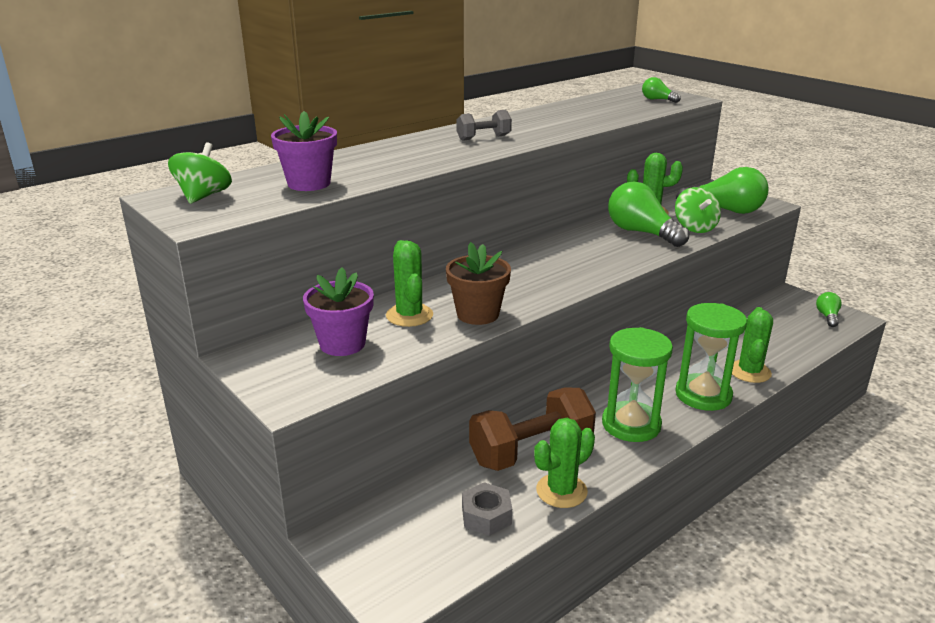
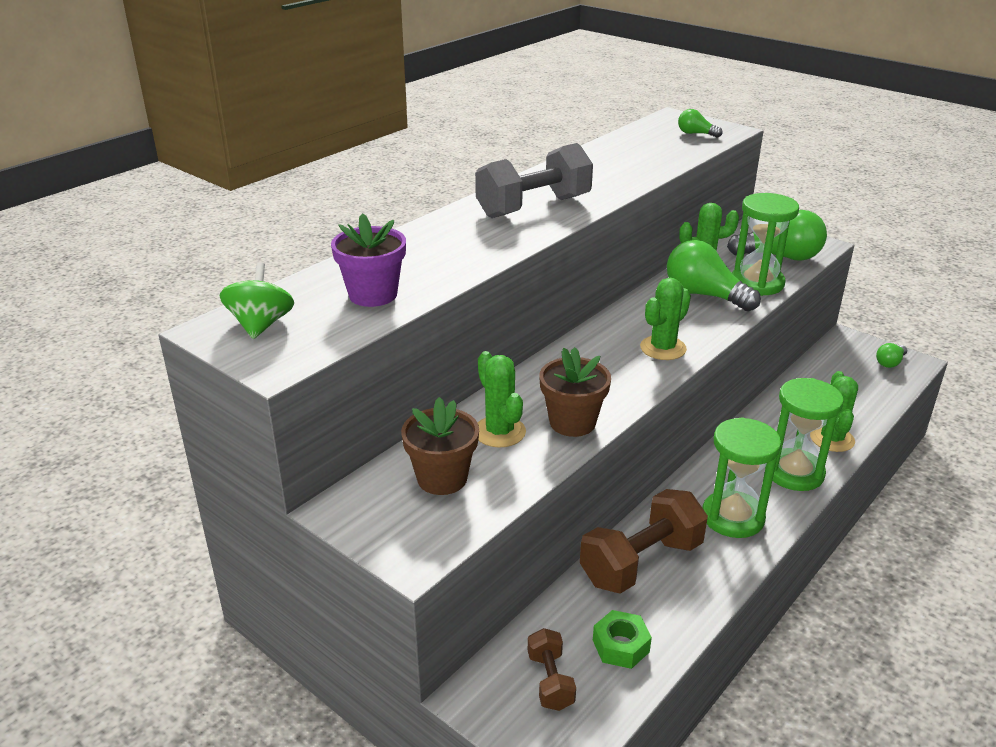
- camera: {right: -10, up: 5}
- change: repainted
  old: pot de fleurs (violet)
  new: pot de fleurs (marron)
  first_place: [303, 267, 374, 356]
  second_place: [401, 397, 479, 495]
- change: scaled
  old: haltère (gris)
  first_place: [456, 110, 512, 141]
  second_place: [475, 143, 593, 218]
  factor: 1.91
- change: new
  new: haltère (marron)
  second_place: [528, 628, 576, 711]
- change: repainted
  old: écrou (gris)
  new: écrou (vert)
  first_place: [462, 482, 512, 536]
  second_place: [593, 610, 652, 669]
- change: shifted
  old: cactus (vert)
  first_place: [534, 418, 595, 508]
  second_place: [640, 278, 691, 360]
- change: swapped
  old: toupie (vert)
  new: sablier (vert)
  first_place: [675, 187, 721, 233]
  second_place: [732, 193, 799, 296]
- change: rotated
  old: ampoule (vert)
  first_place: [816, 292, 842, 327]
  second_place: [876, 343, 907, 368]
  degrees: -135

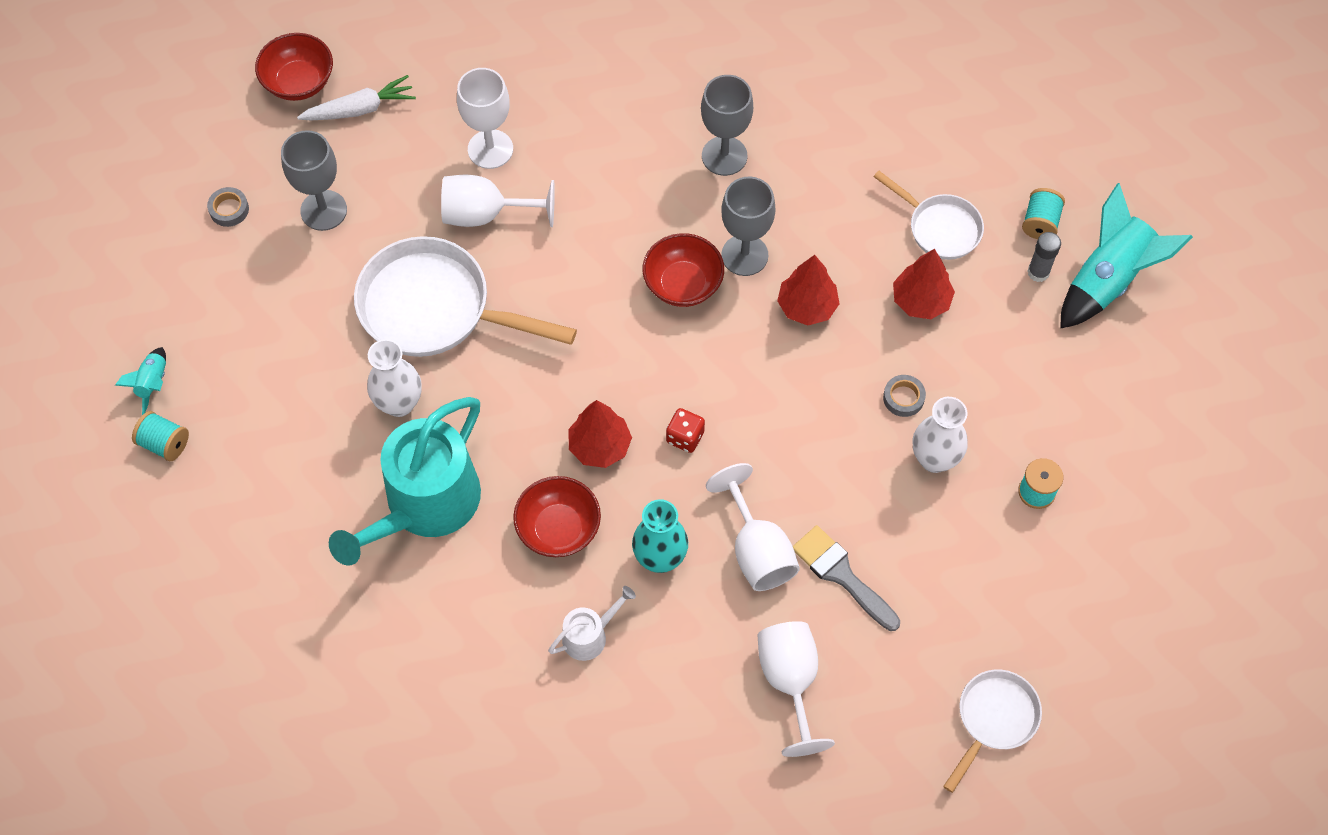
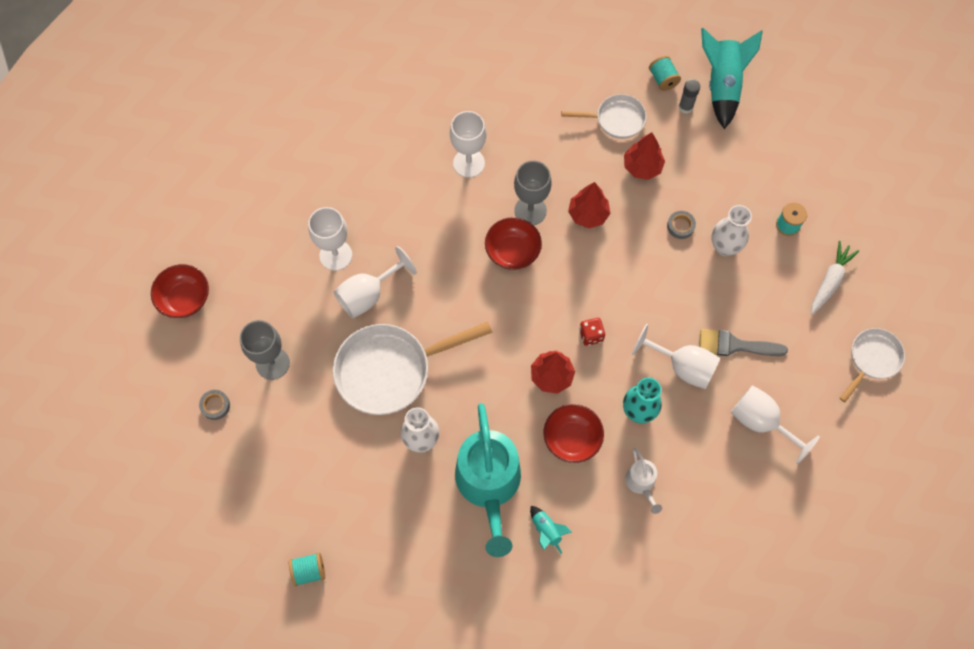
- camera: {right: -40, up: 5}
- change: repainted
  old: verre à pied (gris)
  new: verre à pied (blanc)
  first_place: [701, 75, 753, 176]
  second_place: [450, 111, 486, 178]
- change: shifted
  old: fusée (turquoise)
  first_place: [115, 347, 166, 415]
  second_place: [530, 506, 572, 554]
- change: rotated
  old: arrosoir (blanc)
  first_place: [548, 586, 636, 661]
  second_place: [625, 448, 662, 514]
  degrees: 150
- change: shifted
  old: carotte (blanc)
  first_place: [297, 75, 416, 120]
  second_place: [811, 241, 859, 315]
- change: rotated
  old: poêle (blanc)
  first_place: [943, 670, 1042, 793]
  second_place: [840, 328, 905, 402]
  degrees: 45

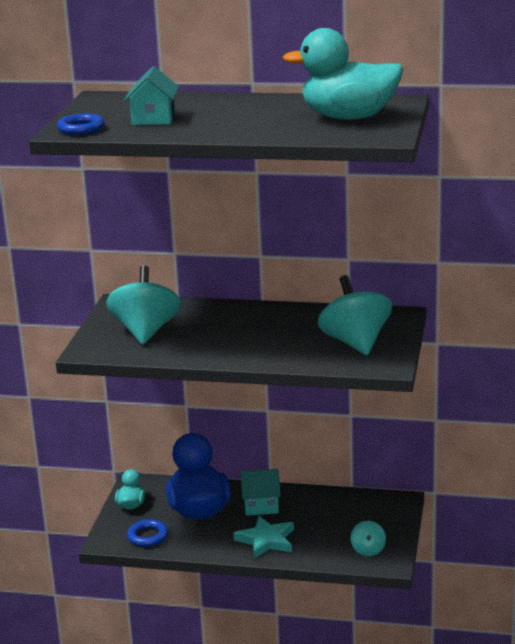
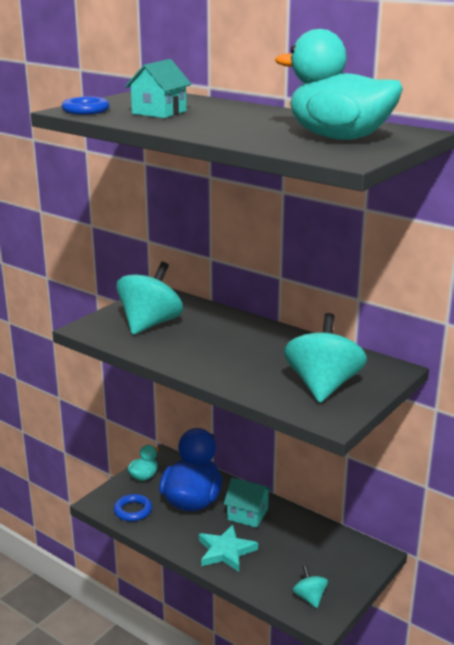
- camera: {right: 25, up: 0}
- change: rotated
  old: toupie (turquoise)
  first_place: [350, 521, 386, 557]
  second_place: [293, 565, 328, 608]
  degrees: 135

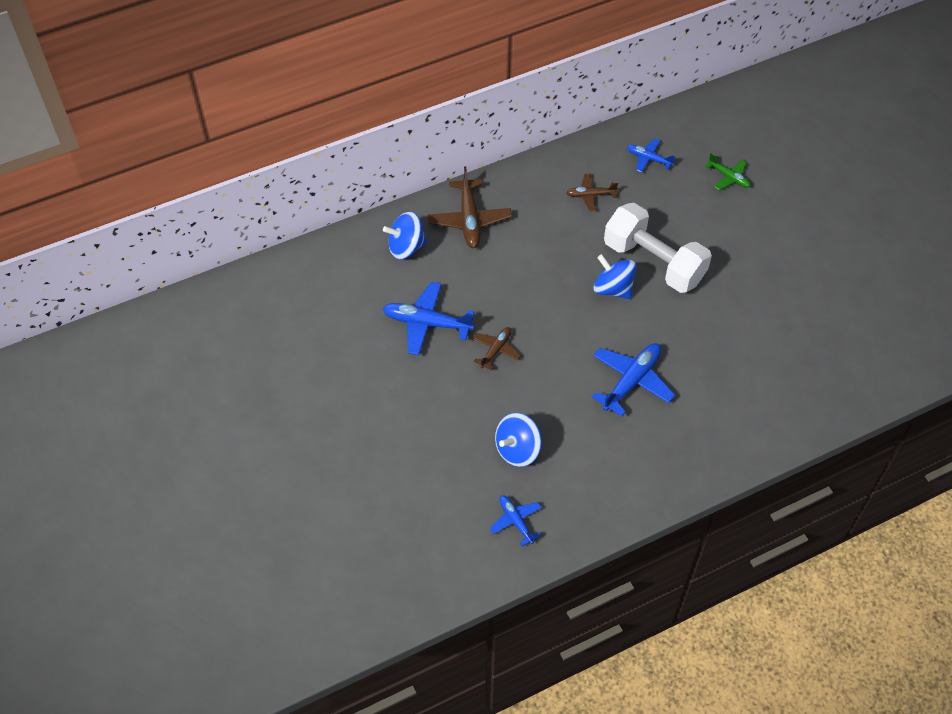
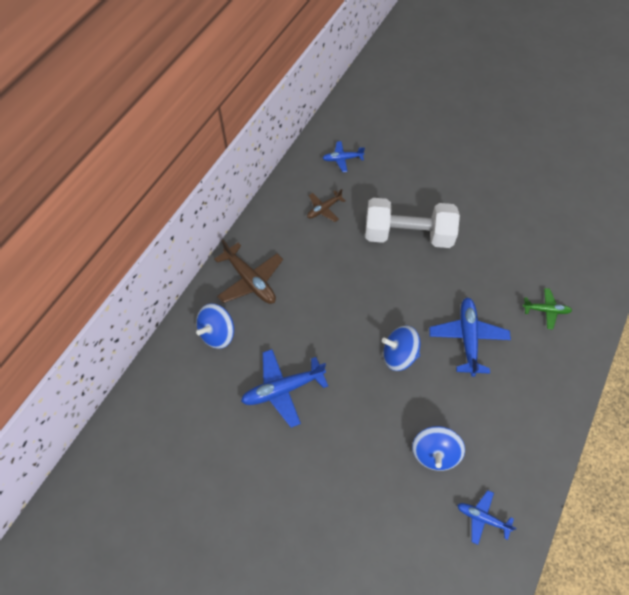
- camera: {right: -35, up: 5}
- change: shifted
  old: toupie (bleu)
  first_place: [594, 254, 636, 299]
  second_place: [382, 326, 420, 371]
- change: shifted
  old: avion (vert)
  first_place: [705, 153, 751, 190]
  second_place: [522, 288, 572, 330]
- change: gone
  old: avion (marron)
  first_place: [473, 327, 521, 371]

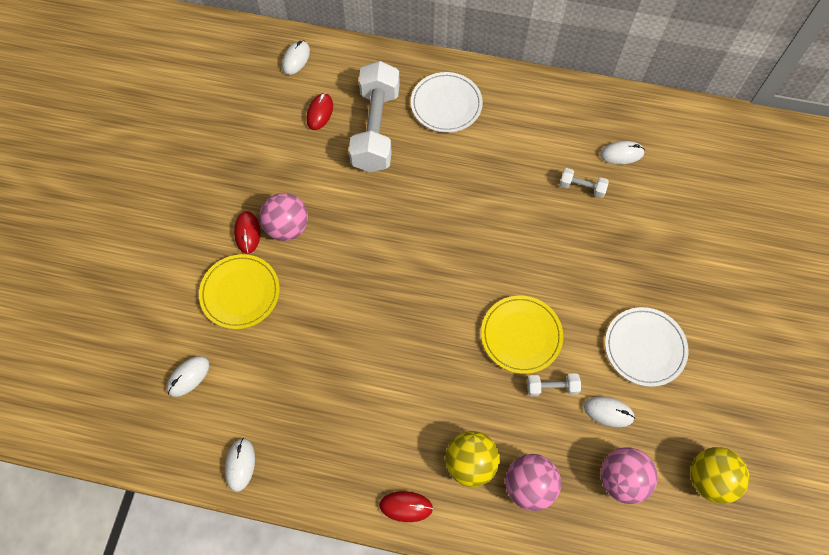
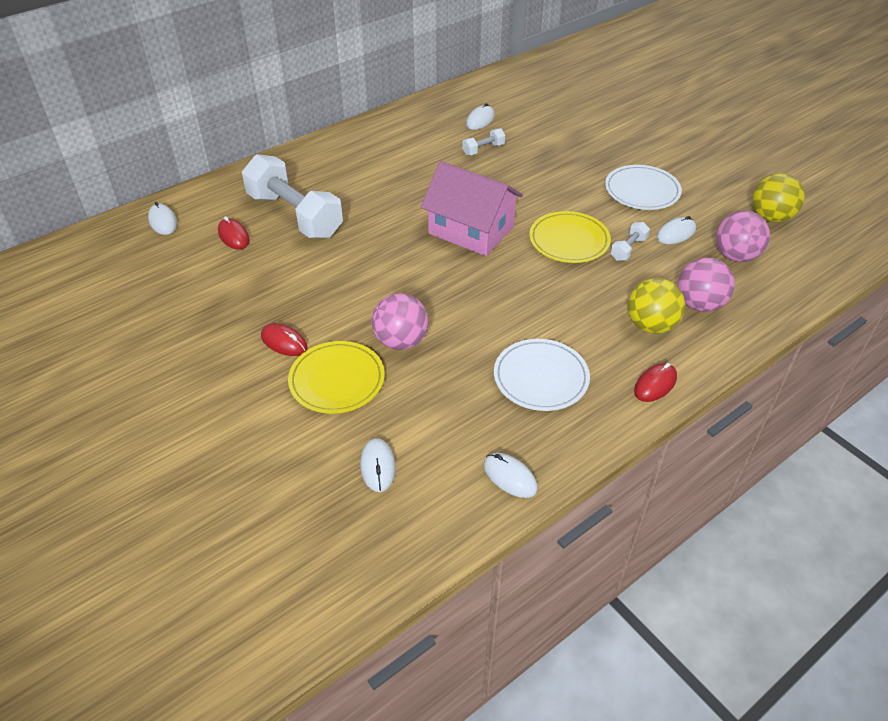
- camera: {right: -50, up: -20}
- change: shifted
  old: balle (rose)
  first_place: [259, 193, 308, 241]
  second_place: [372, 293, 428, 350]
- change: new
  new: maison (rose)
  second_place: [421, 161, 523, 256]
- change: shifted
  old: assiette (blanc)
  first_place: [411, 72, 483, 133]
  second_place: [494, 339, 590, 411]

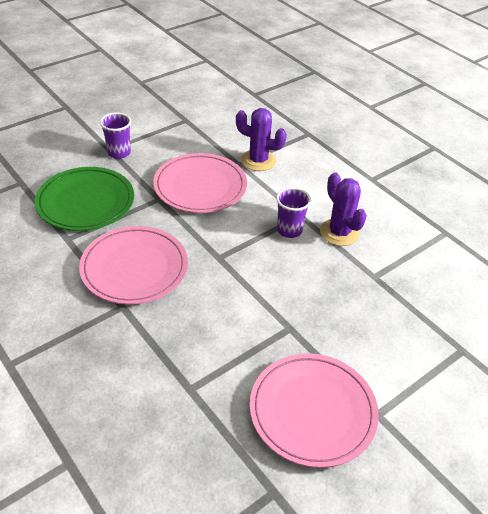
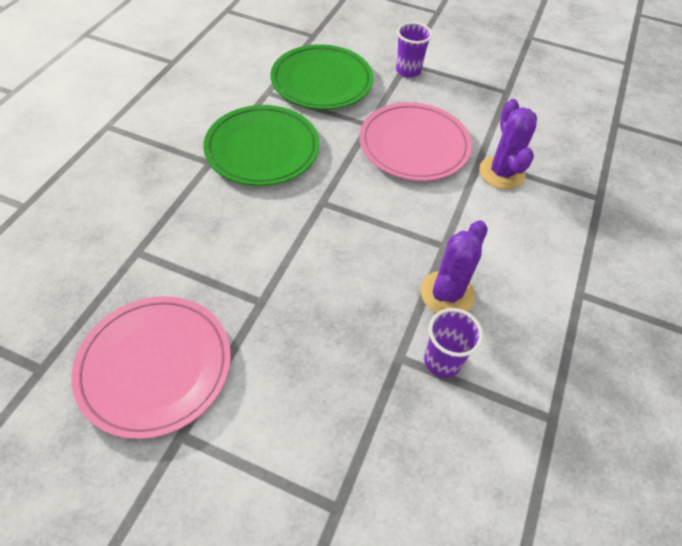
- camera: {right: 60, up: 10}
- change: repainted
  old: assiette (rose)
  new: assiette (vert)
  first_place: [79, 226, 188, 305]
  second_place: [203, 105, 320, 186]
- change: shifted
  old: gobelet (violet)
  first_place: [276, 187, 311, 238]
  second_place: [424, 308, 483, 378]

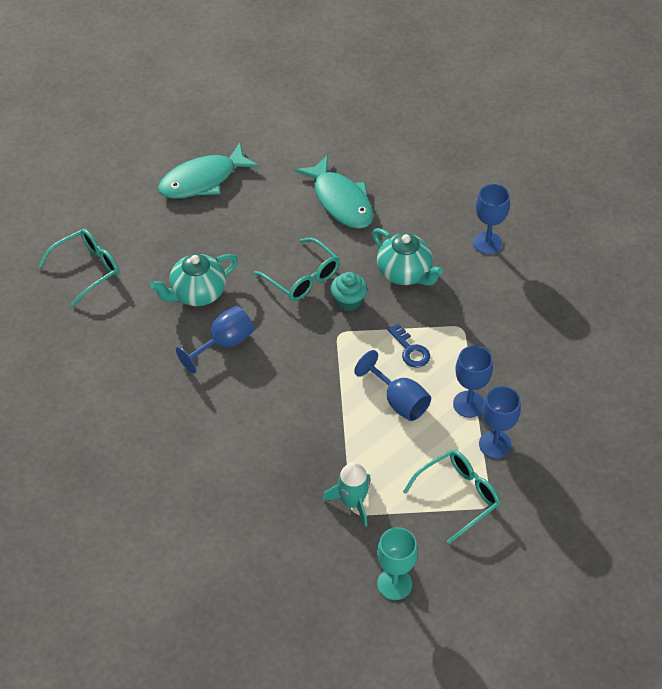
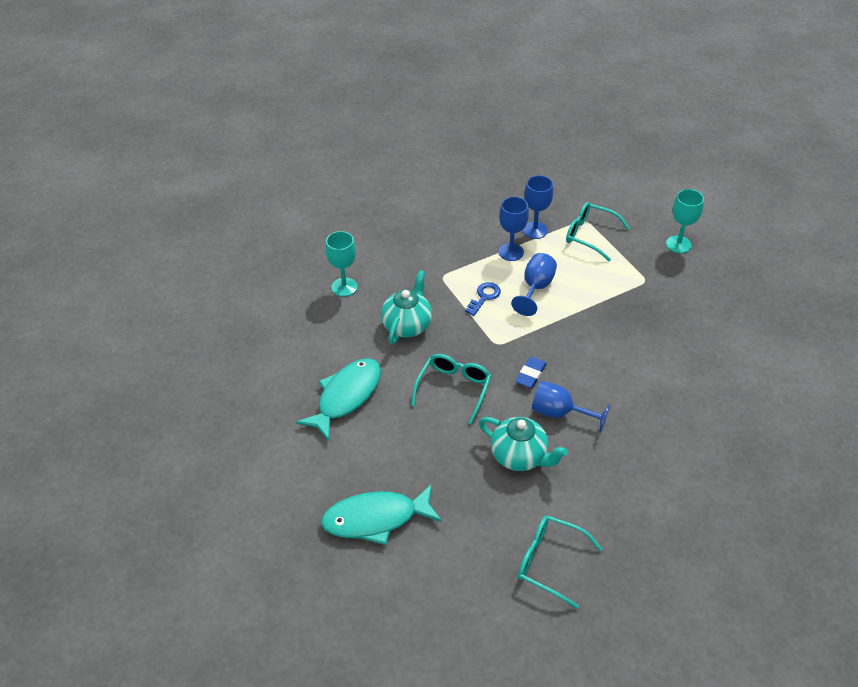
- camera: {right: -115, up: -5}
- change: rotated
  old: poisson (turquoise)
  first_place: [158, 143, 259, 199]
  second_place: [321, 484, 442, 545]
  degrees: 135
- change: repainted
  old: verre à pied (bleu)
  new: verre à pied (turquoise)
  first_place: [473, 184, 510, 254]
  second_place: [325, 231, 358, 297]
- change: new
  new: gomme (bleu)
  second_place: [515, 357, 547, 388]
- change: gone
  old: fusée (turquoise)
  first_place: [323, 462, 371, 527]
- change: gone
  old: muffin (turquoise)
  first_place: [331, 272, 368, 311]

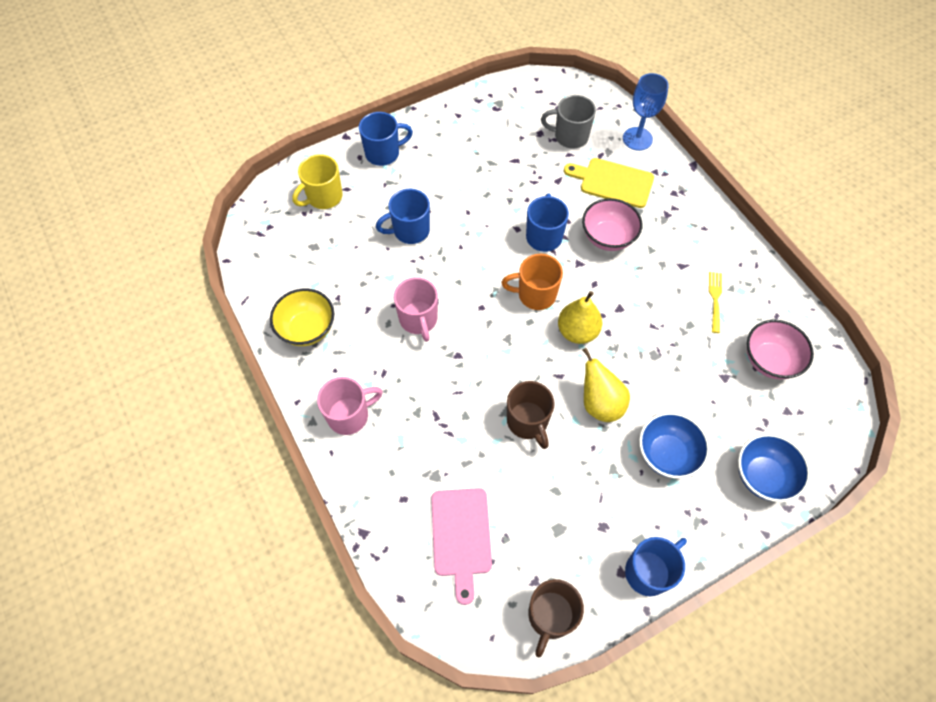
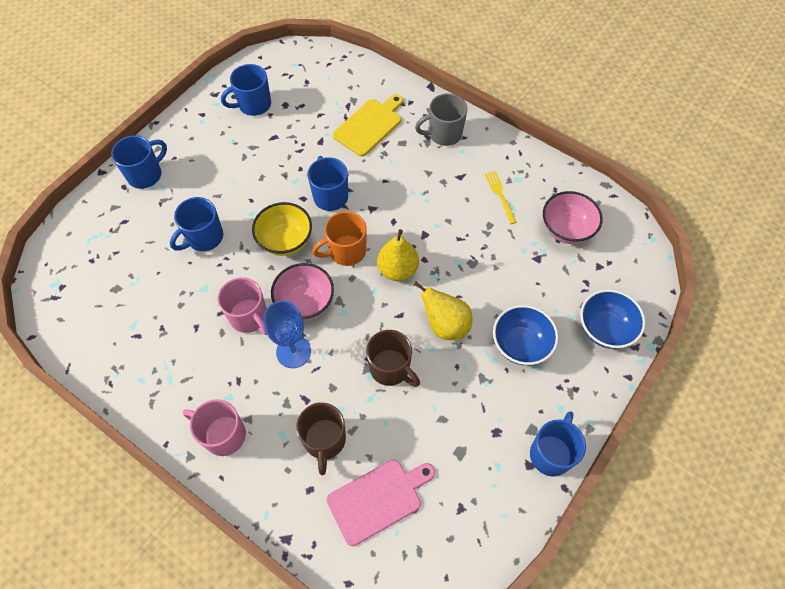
- camera: {right: -25, up: 0}
- change: rotated
  old: tasse (rose)
  first_place: [317, 377, 383, 435]
  second_place: [183, 399, 246, 456]
  degrees: -105
- change: new
  new: tasse (bleu)
  second_place: [221, 64, 271, 116]
- change: shifted
  old: bol (jaune)
  first_place: [270, 289, 334, 346]
  second_place: [252, 202, 312, 256]
- change: shifted
  old: verre à pied (bleu)
  first_place: [623, 73, 669, 151]
  second_place: [263, 301, 311, 368]
- change: shifted
  old: bol (rose)
  first_place: [582, 198, 643, 251]
  second_place: [271, 263, 334, 321]
- change: shifted
  old: tasse (marron)
  first_place: [528, 579, 584, 657]
  second_place: [296, 403, 346, 475]
- change: rotated
  old: planche à découper (rose)
  first_place: [431, 488, 492, 605]
  second_place: [326, 459, 435, 546]
  degrees: -90
- change: rotated
  old: planche à découper (jaune)
  first_place: [564, 158, 654, 208]
  second_place: [333, 94, 403, 157]
  degrees: 135
- change: shifted
  old: tasse (gris)
  first_place: [541, 95, 596, 149]
  second_place: [415, 93, 467, 146]
- change: gone
  old: tasse (jaune)
  first_place: [292, 154, 343, 209]

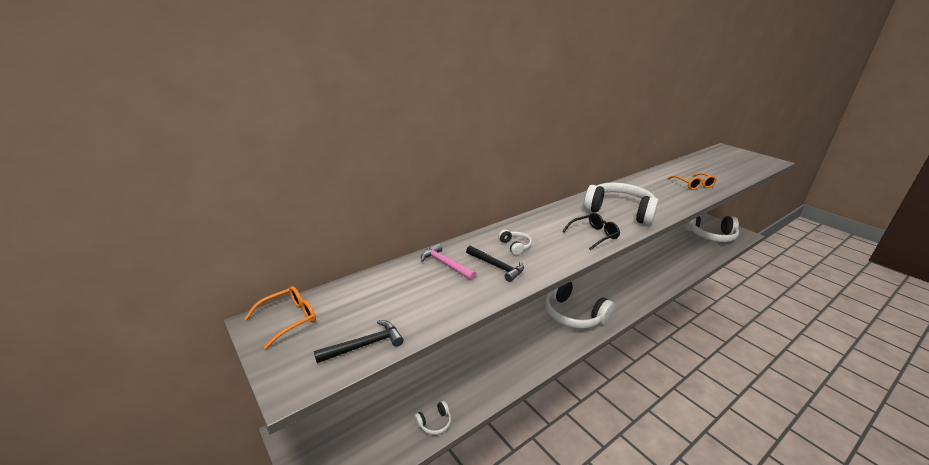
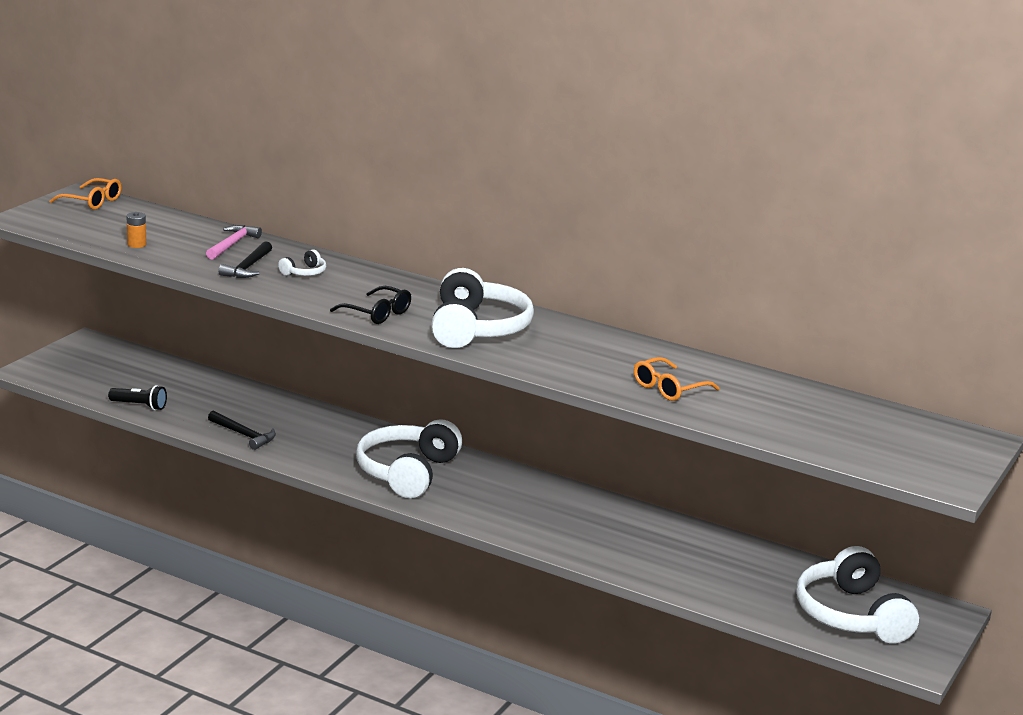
- camera: {right: 65, up: -5}
- change: swapped
  old: casque audio (blanc)
  new: lampe de poche (noir)
  first_place: [414, 401, 451, 435]
  second_place: [108, 385, 167, 410]
- change: new
  new: pile (orange)
  second_place: [126, 212, 146, 248]
- change: shifted
  old: marteau (noir)
  first_place: [314, 320, 404, 363]
  second_place: [208, 411, 276, 450]

